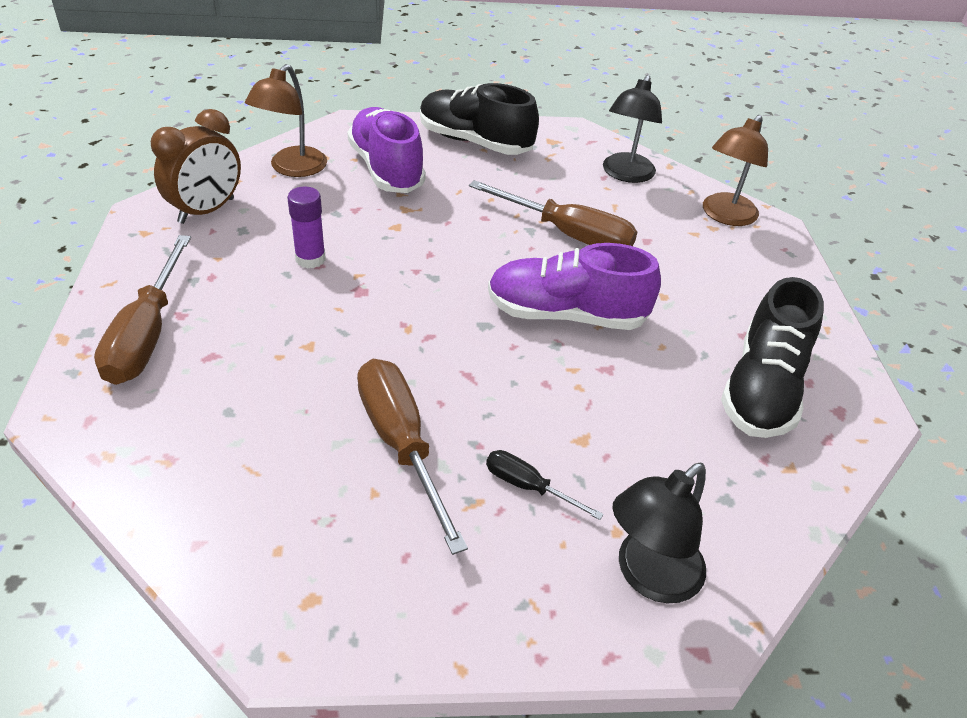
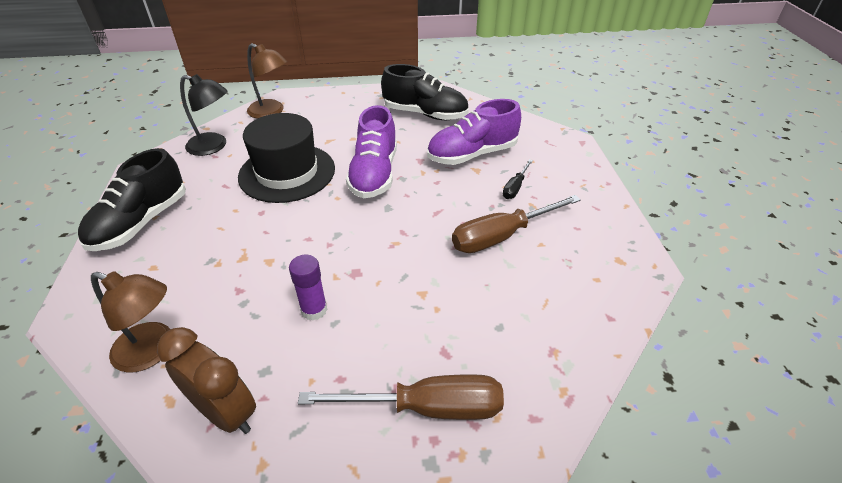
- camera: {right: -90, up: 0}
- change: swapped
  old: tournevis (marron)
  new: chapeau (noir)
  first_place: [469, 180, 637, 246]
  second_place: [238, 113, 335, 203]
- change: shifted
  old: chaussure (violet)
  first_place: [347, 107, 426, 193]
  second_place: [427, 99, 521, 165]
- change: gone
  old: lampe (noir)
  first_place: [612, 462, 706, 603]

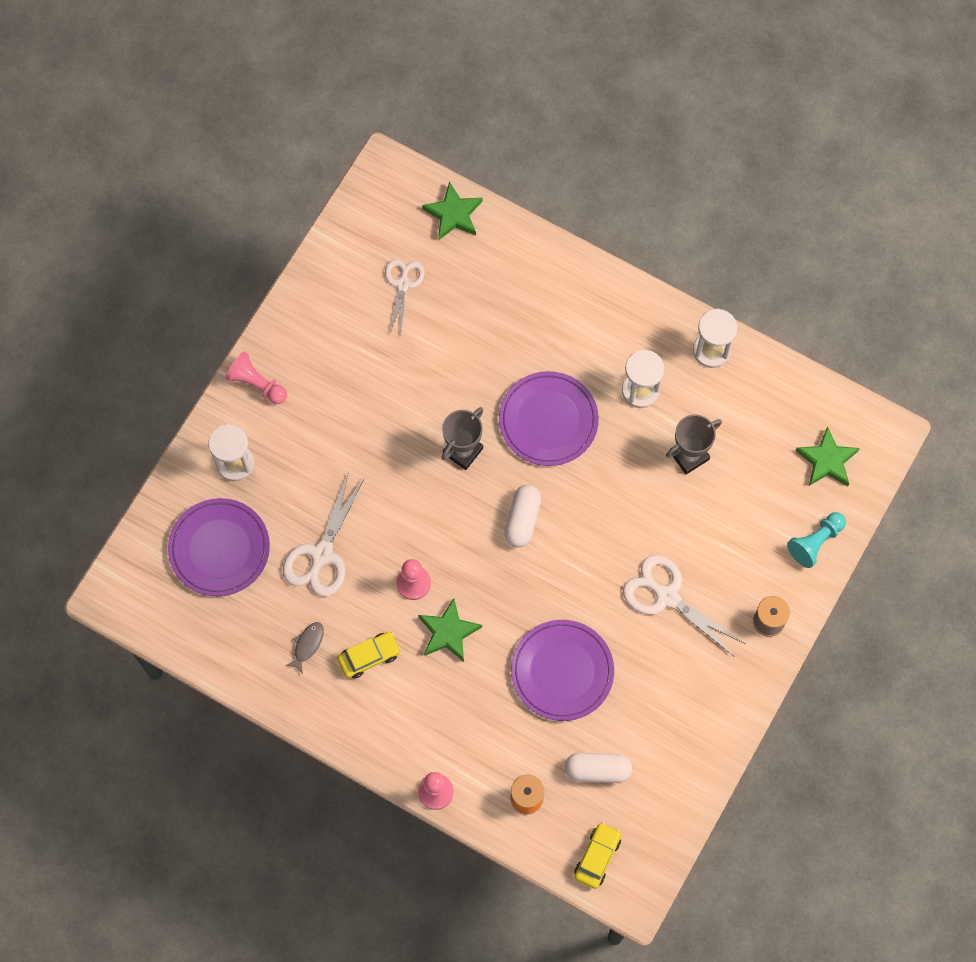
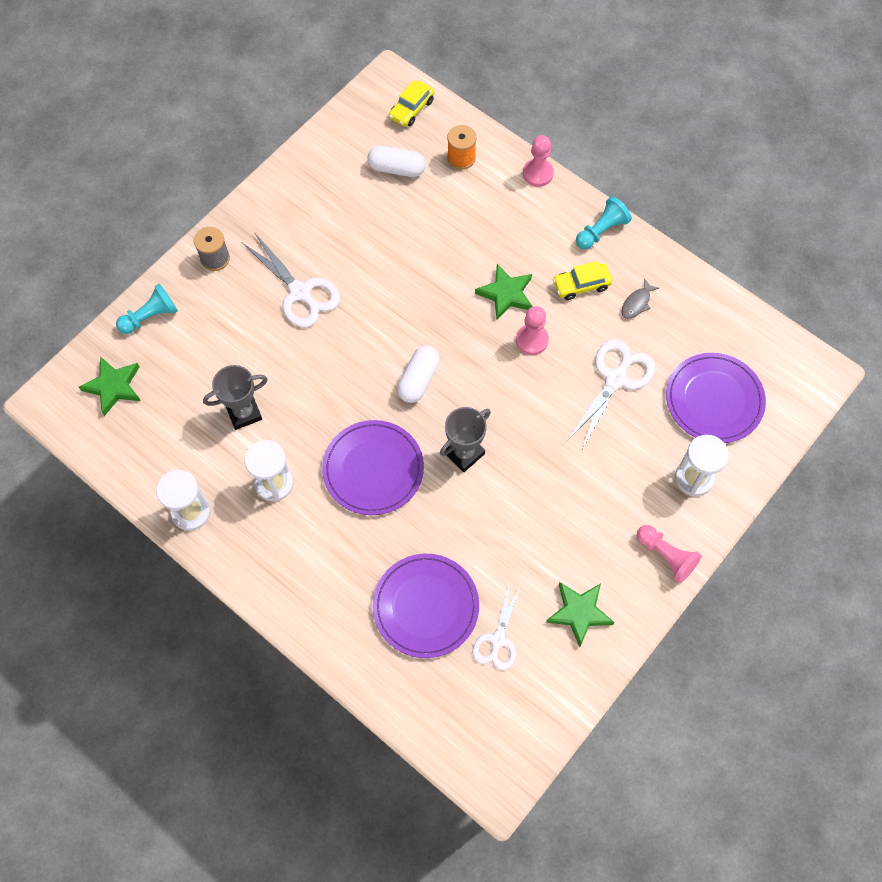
- camera: {right: -170, up: -5}
- change: shifted
  old: assiette (violet)
  first_place: [511, 620, 614, 721]
  second_place: [373, 554, 479, 658]
- change: shifted
  old: étoile (vert)
  first_place: [422, 181, 483, 240]
  second_place: [546, 582, 615, 647]
- change: new
  new: pion (turquoise)
  second_place: [576, 196, 632, 249]

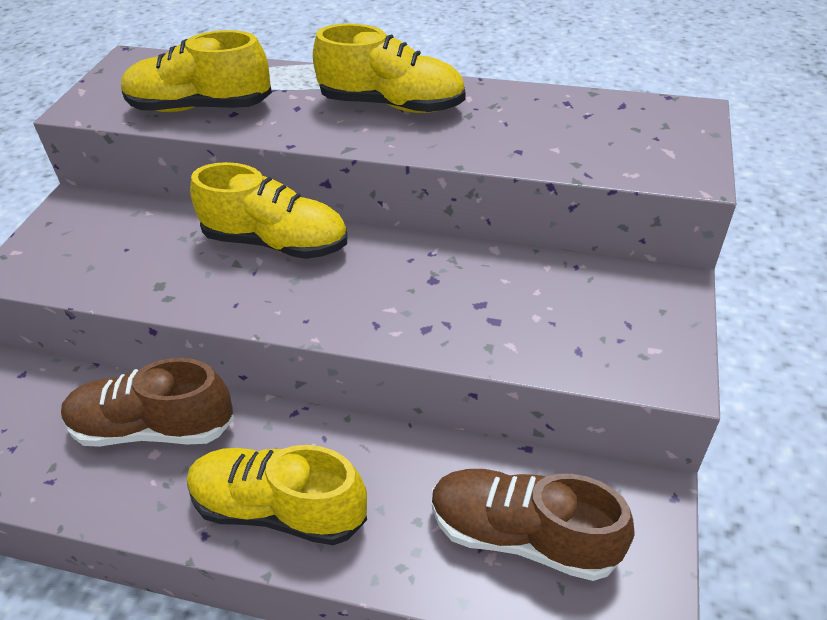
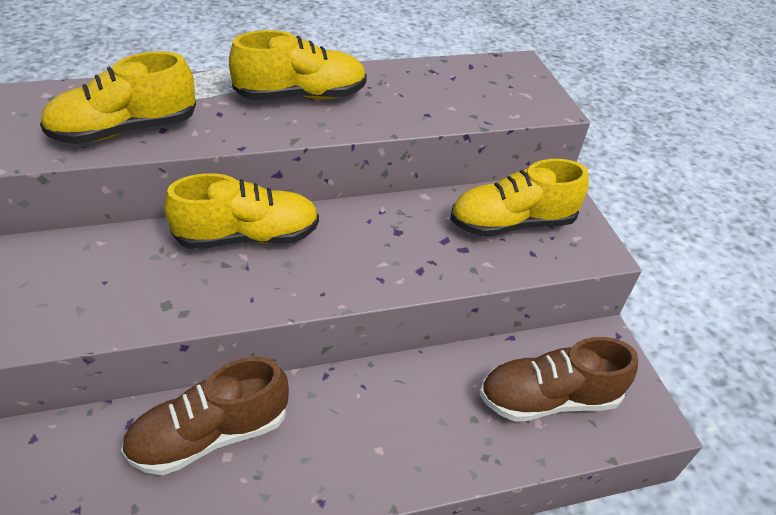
- camera: {right: -35, up: 0}
- change: shifted
  old: chaussure (jaune)
  first_place: [187, 445, 367, 545]
  second_place: [450, 159, 589, 237]

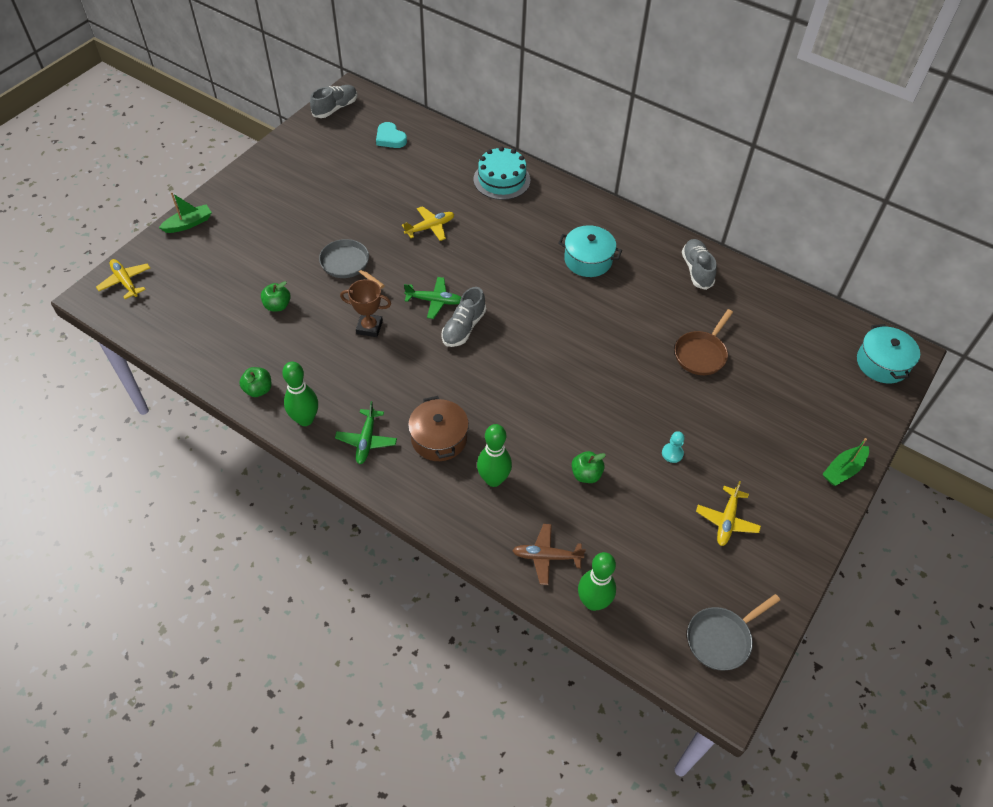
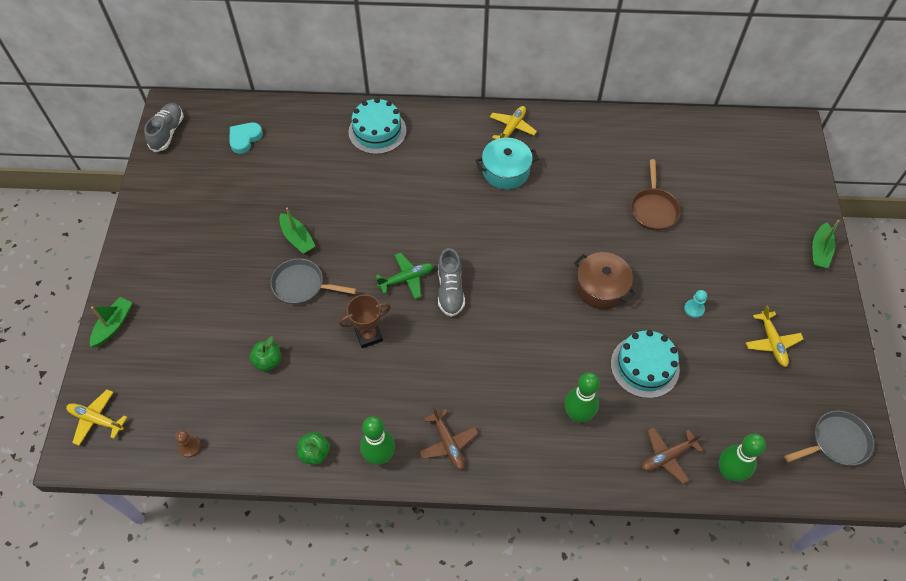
- camera: {right: -30, up: 5}
- change: new
  new: pion (marron)
  second_place: [175, 430, 201, 458]
- change: rotated
  old: cœur (turquoise)
  first_place: [376, 122, 407, 148]
  second_place: [230, 123, 263, 154]
  degrees: 105
- change: new
  new: bateau (vert)
  second_place: [279, 208, 315, 254]
- change: repainted
  old: avion (vert)
  new: avion (marron)
  first_place: [335, 401, 397, 464]
  second_place: [419, 406, 478, 470]
- change: shifted
  old: avion (jaune)
  first_place: [402, 206, 454, 241]
  second_place: [490, 106, 537, 139]
- change: shifted
  old: marmite (marron)
  first_place: [408, 396, 469, 461]
  second_place: [574, 252, 635, 309]
- change: swapped
  old: pomme (vert)
  new: gâteau (turquoise)
  first_place: [572, 451, 606, 483]
  second_place: [611, 330, 680, 398]
- change: rotated
  old: poêle (gris)
  first_place: [687, 594, 780, 670]
  second_place: [784, 411, 874, 466]
  degrees: -135
- change: gone
  old: chaussure (gris)
  first_place: [682, 239, 717, 290]
- change: gone
  old: marmite (turquoise)
  first_place: [857, 324, 920, 384]

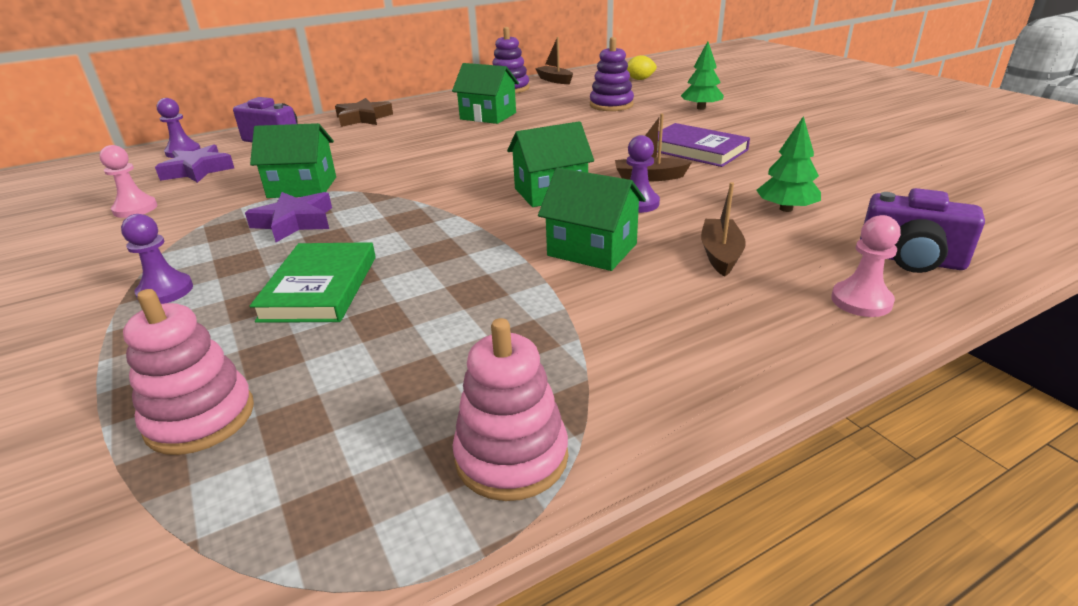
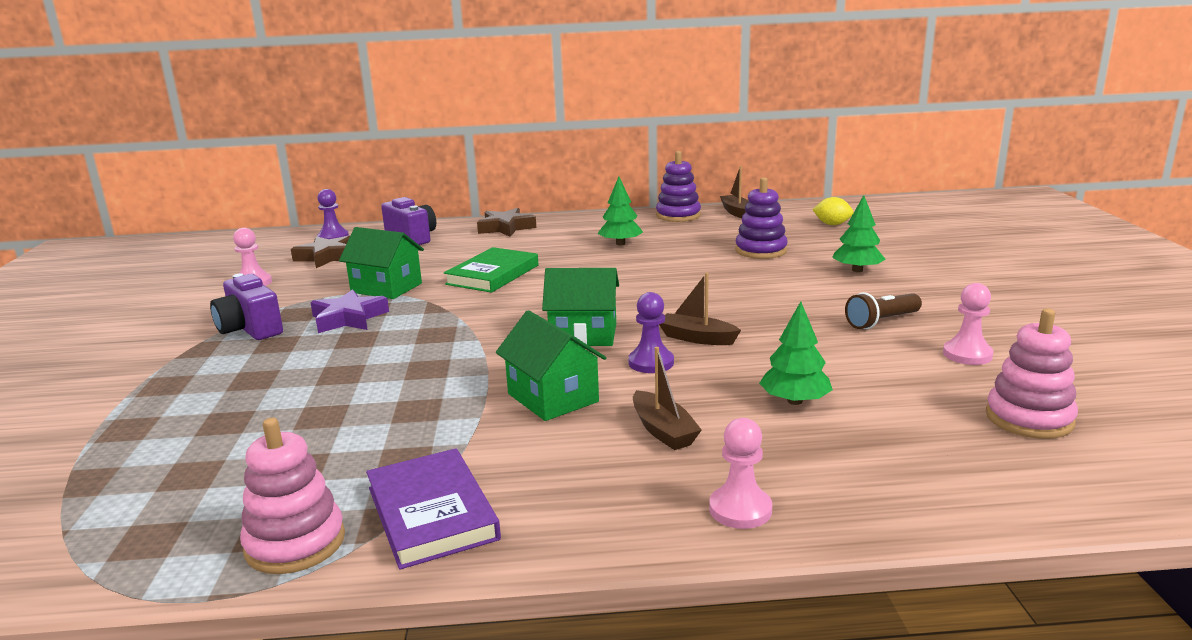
- camera: {right: 25, up: -10}
- change: shifted
  old: appareil photo (violet)
  first_place: [860, 188, 985, 273]
  second_place: [210, 274, 283, 340]
- change: repainted
  old: étoile (violet)
  new: étoile (marron)
  first_place: [155, 144, 234, 183]
  second_place: [291, 235, 350, 268]
- change: shifted
  old: livre (violet)
  first_place: [657, 123, 750, 167]
  second_place: [366, 448, 501, 570]
- change: shifted
  old: livre (vert)
  first_place: [250, 242, 376, 323]
  second_place: [444, 247, 539, 293]
- change: swapped
  old: maison (vert)
  new: arbre (vert)
  first_place: [452, 63, 519, 124]
  second_place: [597, 177, 643, 245]
- change: rotated
  old: bateau (marron)
  first_place: [701, 182, 746, 277]
  second_place: [633, 347, 702, 450]
  degrees: 120
- change: new
  new: lampe de poche (marron)
  second_place: [845, 292, 922, 329]
- change: new
  new: pion (rose)
  second_place: [943, 283, 993, 365]
- change: shifted
  old: jouet à empiler (rose)
  first_place: [123, 289, 254, 455]
  second_place: [986, 309, 1078, 439]
- change: gone
  old: pion (violet)
  first_place: [121, 214, 193, 304]

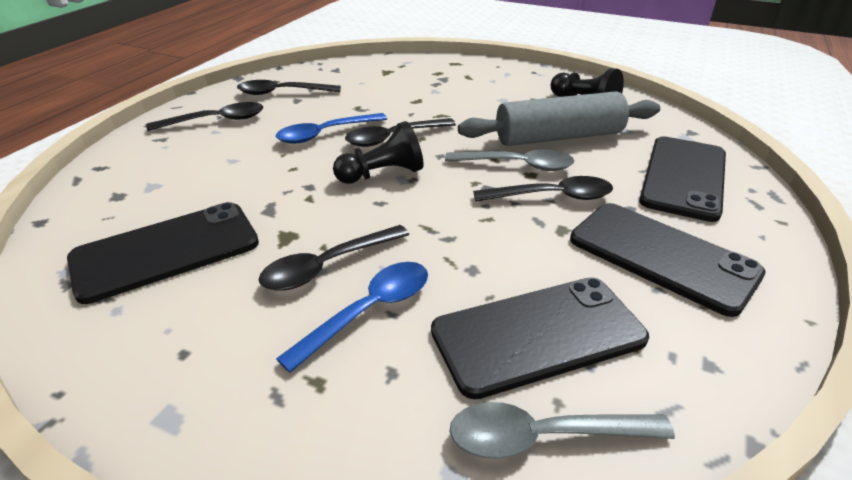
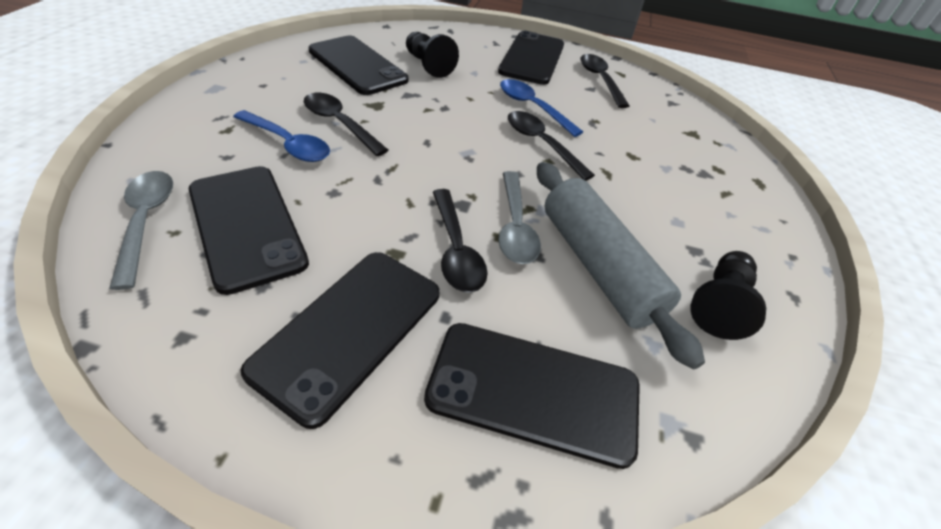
- camera: {right: 75, up: 10}
- change: shifted
  old: pion (noir)
  first_place: [333, 121, 424, 184]
  second_place: [406, 32, 459, 78]
- change: swapped
  old: cuillère (noir)
  new: téléphone (noir)
  first_place: [146, 102, 263, 131]
  second_place: [498, 31, 564, 85]

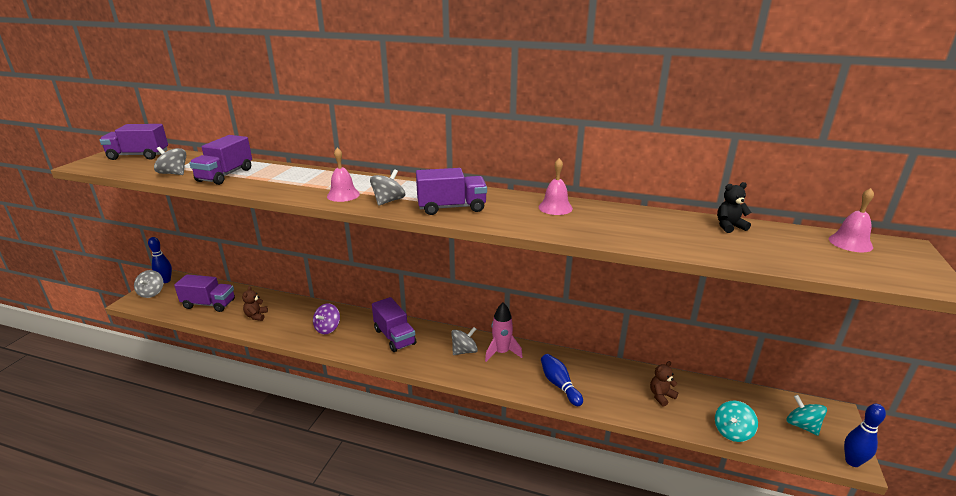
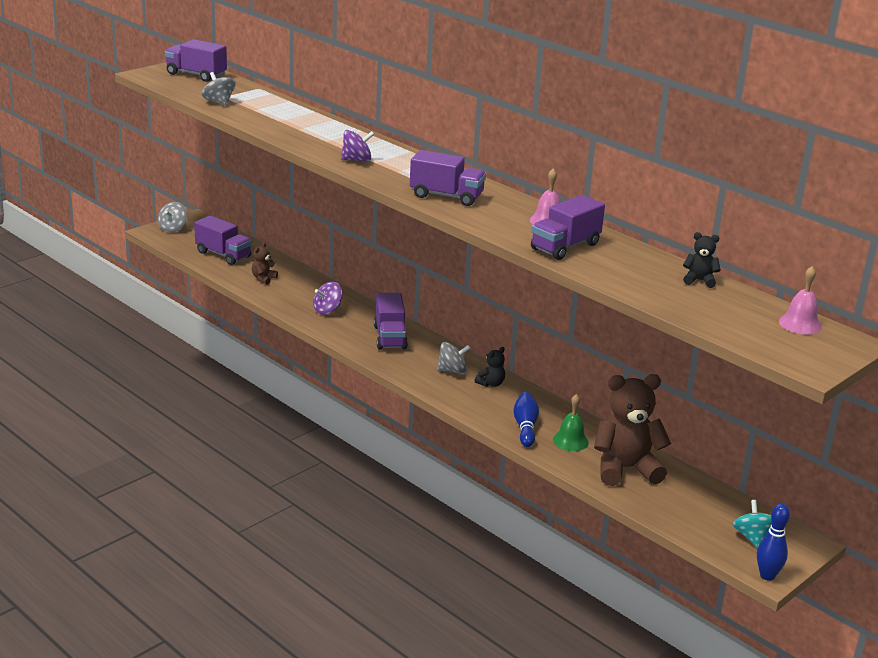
- camera: {right: 25, up: 0}
- change: swapped
  old: cloche (rose)
  new: toupie (violet)
  first_place: [327, 147, 360, 202]
  second_place: [341, 130, 375, 162]
- change: swapped
  old: fusée (rose)
  new: ours en peluche (noir)
  first_place: [485, 302, 522, 362]
  second_place: [475, 347, 505, 387]
- change: shifted
  old: camion (violet)
  first_place: [189, 135, 252, 185]
  second_place: [531, 195, 605, 260]
- change: new
  new: cloche (vert)
  second_place: [553, 394, 589, 451]
- change: scaled
  old: ours en peluche (marron)
  first_place: [650, 361, 678, 407]
  second_place: [594, 374, 671, 486]
  factor: 2.26
- change: gone
  old: quille (bleu)
  first_place: [148, 237, 172, 283]
- change: gone
  old: toupie (gris)
  first_place: [370, 169, 405, 206]
- change: gone
  old: toupie (turquoise)
  first_place: [715, 401, 758, 442]

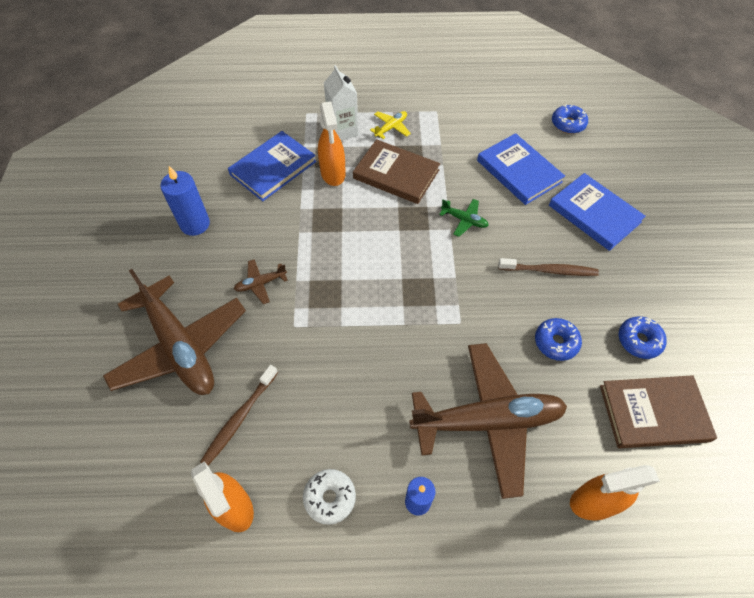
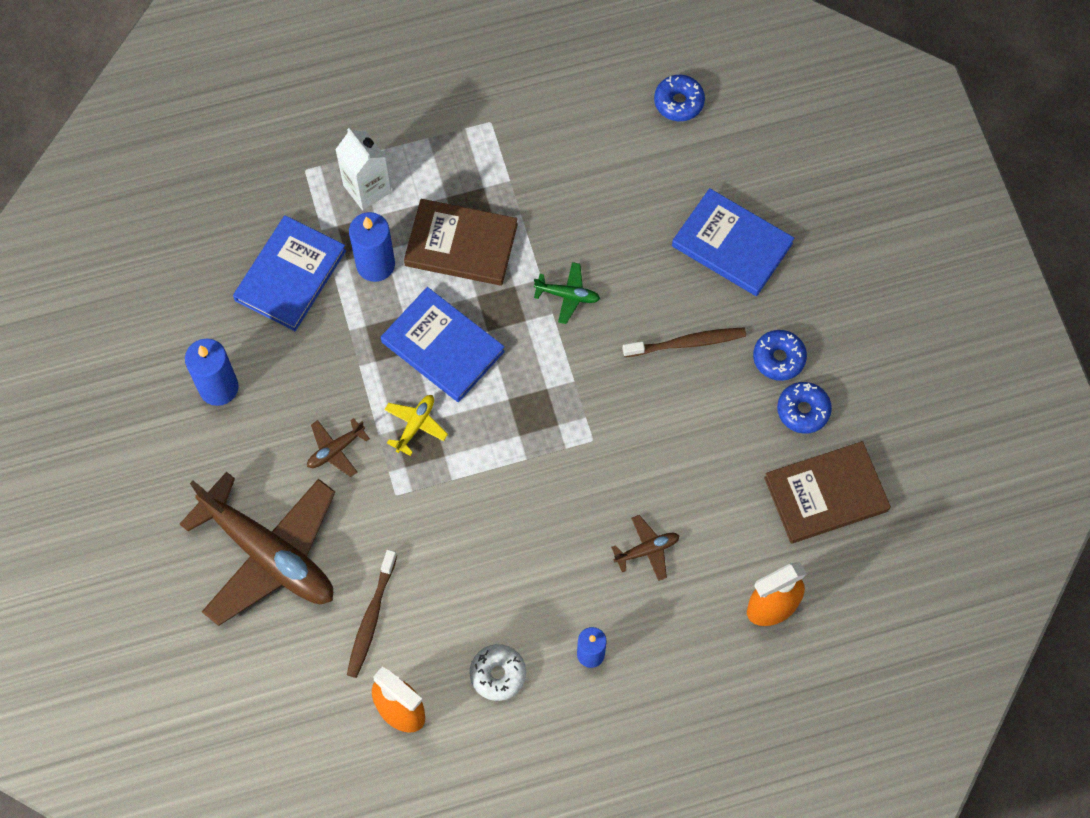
- camera: {right: -15, up: 10}
- change: swapped
  old: vaporisateur (orange)
  new: bougie (bleu)
  first_place: [318, 101, 346, 186]
  second_place: [349, 212, 395, 282]
- change: shifted
  old: livre (bleu)
  first_place: [477, 133, 565, 205]
  second_place: [381, 287, 505, 402]
- change: shifted
  old: avion (jaune)
  first_place: [370, 111, 411, 139]
  second_place: [384, 395, 448, 456]
- change: scaled
  old: avion (marron)
  first_place: [409, 343, 567, 499]
  second_place: [611, 515, 680, 581]
  factor: 0.4
- change: shifted
  old: beignet (bleu)
  first_place: [535, 318, 582, 361]
  second_place: [753, 330, 807, 381]

